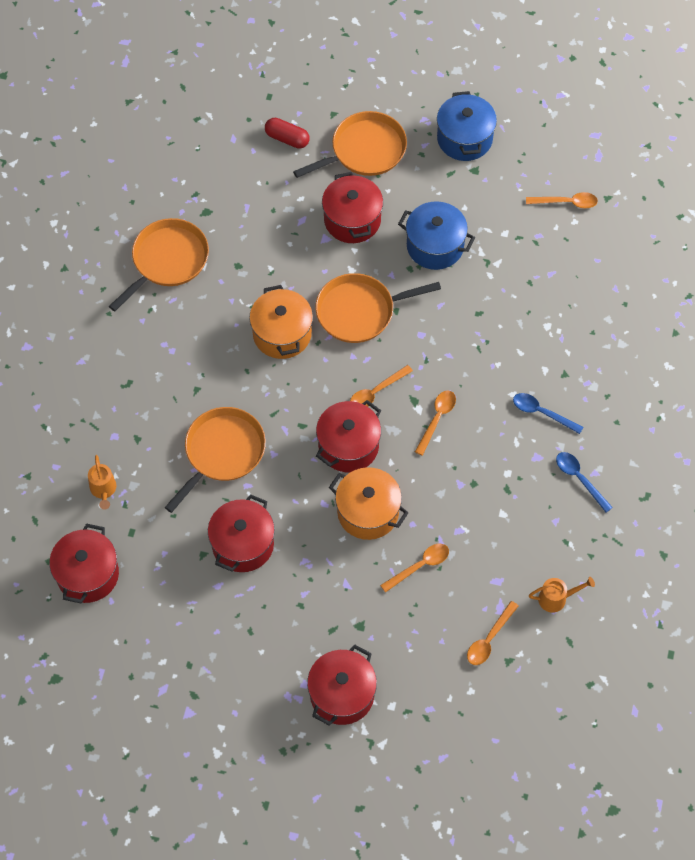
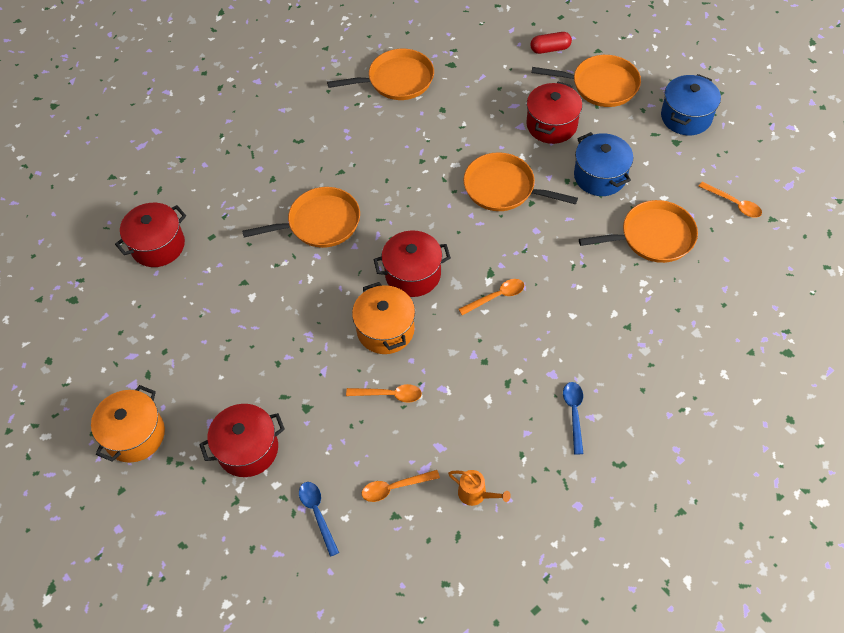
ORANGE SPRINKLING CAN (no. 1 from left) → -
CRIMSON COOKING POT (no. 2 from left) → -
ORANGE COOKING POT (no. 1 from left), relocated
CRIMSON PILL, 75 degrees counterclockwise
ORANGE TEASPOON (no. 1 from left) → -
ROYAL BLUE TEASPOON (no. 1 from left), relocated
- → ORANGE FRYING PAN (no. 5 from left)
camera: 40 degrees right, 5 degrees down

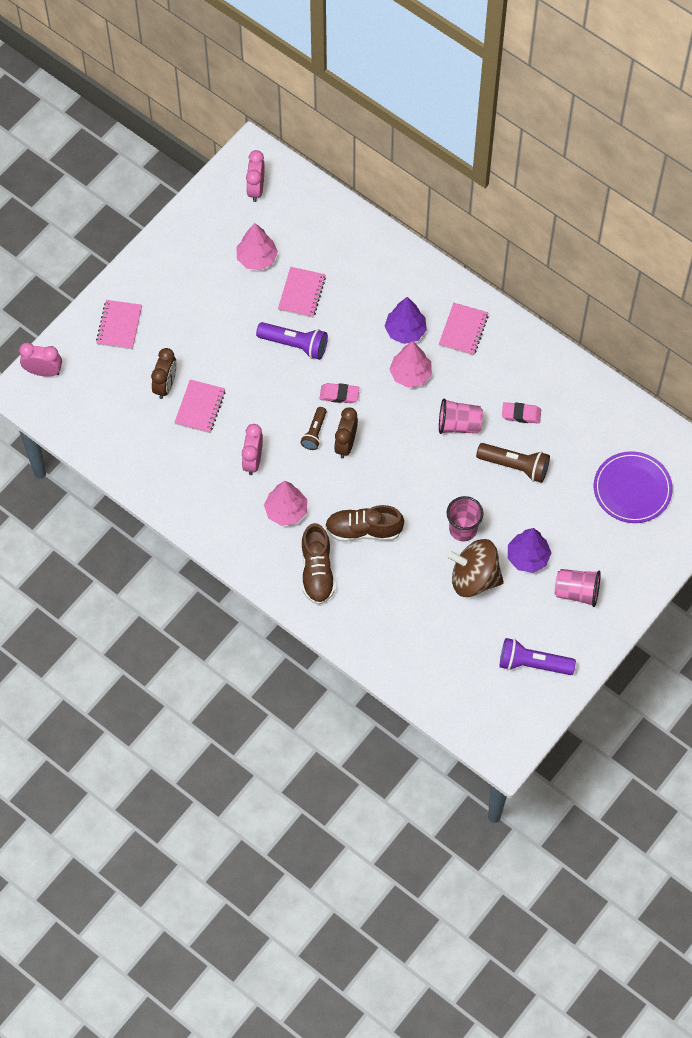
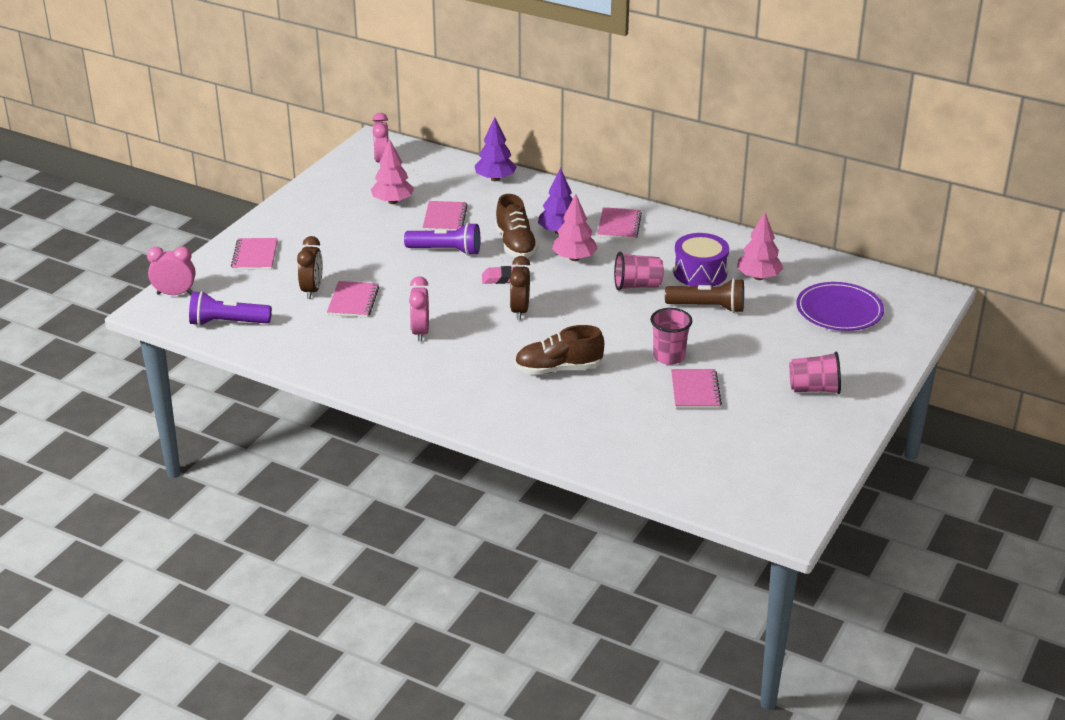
ROSE-PINK TOY TREE (no. 2 from left in the first image) → ROSE-PINK TOY TREE (no. 3 from left), relocated
BROWN FLASHLIGHT (no. 1 from left) → -
BROWN SNEAKER (no. 1 from left), relocated
BROWN WHIRLIGIG → ROSE-PINK EXERCISE BOOK (no. 5 from left)
ROYAL PURPLE FLASHLIGHT (no. 2 from left in the first image) → ROYAL PURPLE FLASHLIGHT (no. 1 from left), relocated
ROSE-PINK PENCIL ERASER (no. 2 from left) → ROYAL PURPLE DRUM
ROYAL PURPLE TOY TREE (no. 2 from left in the first image) → ROYAL PURPLE TOY TREE (no. 1 from left), relocated
camera: 10 degrees left, 30 degrees down

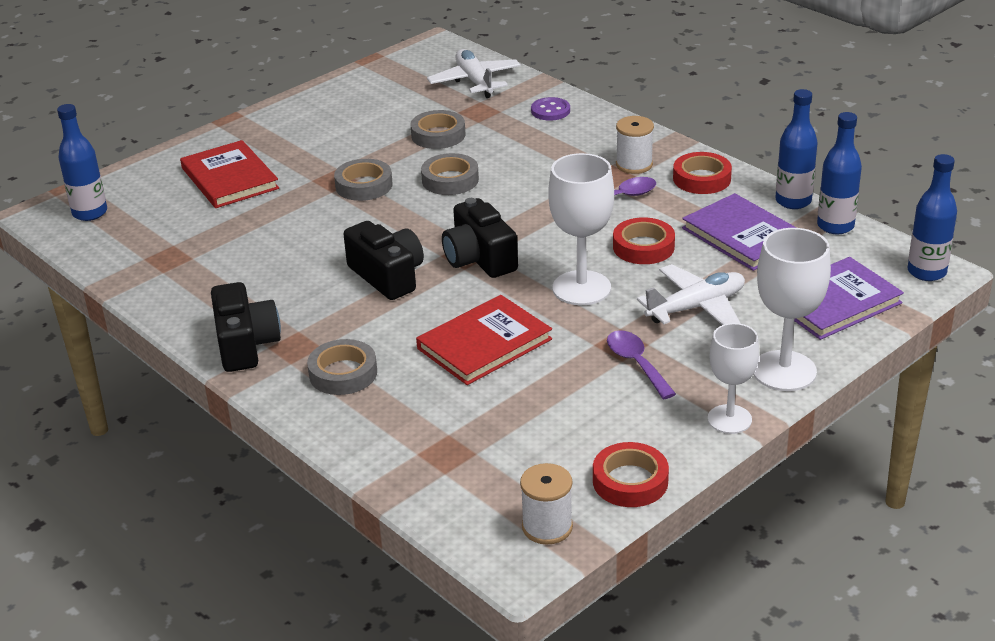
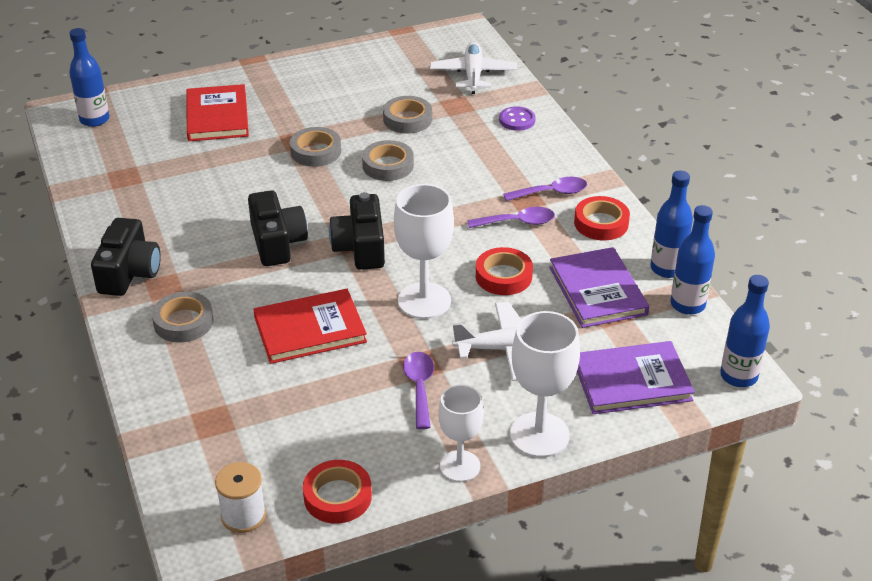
SNOW-WHITE SPOOL (no. 2 from left) → ROYAL PURPLE TEASPOON (no. 3 from left)
camera: 20 degrees right, 5 degrees up

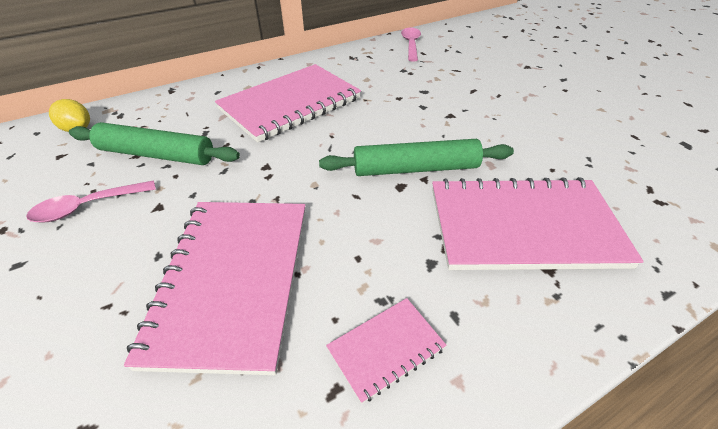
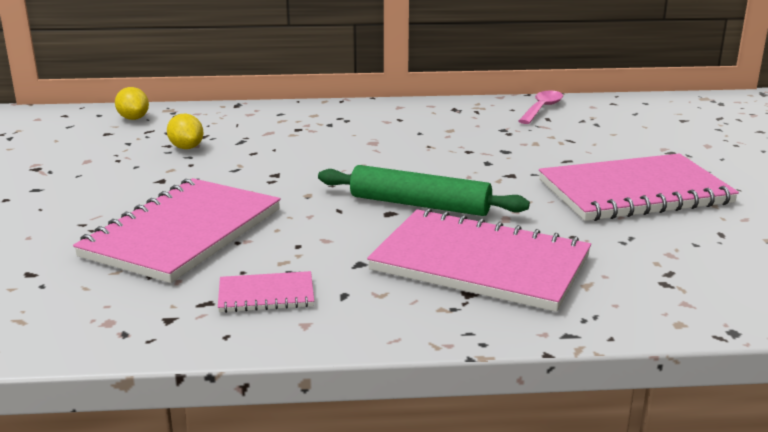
ROSE-PINK TEASPOON (no. 1 from left) → -
GREEN DOUGH ROLLER (no. 1 from left) → YELLOW LEMON (no. 2 from left)
ROSE-PINK EXERCISE BOOK (no. 2 from left in the first image) → ROSE-PINK EXERCISE BOOK (no. 4 from left), relocated
camera: 25 degrees right, 20 degrees down

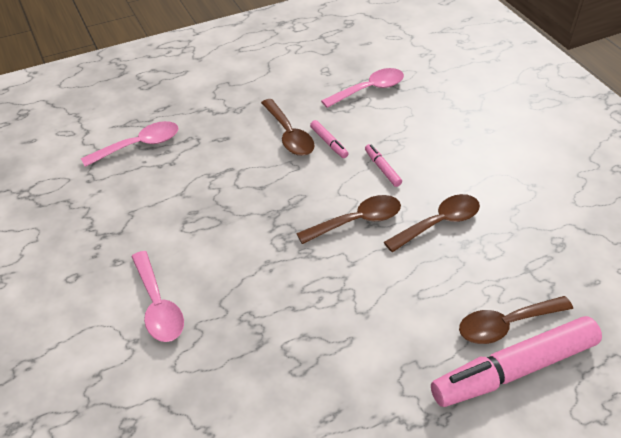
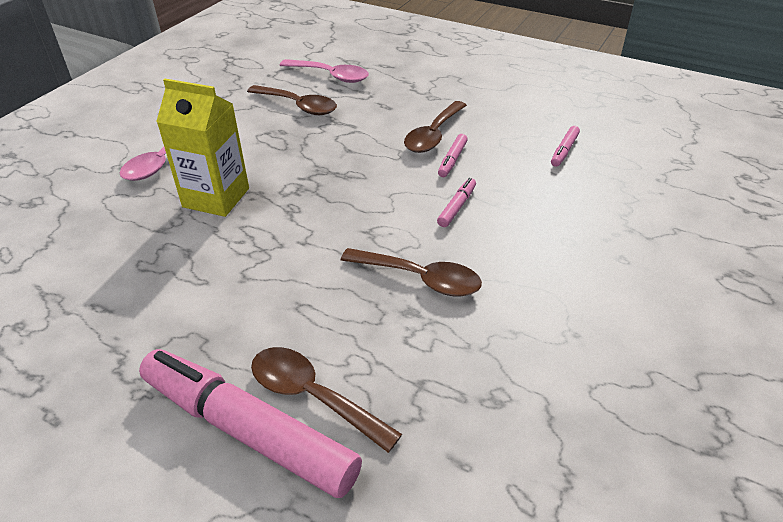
BROWN TEASPOON (no. 2 from left in the first image) → BROWN TEASPOON (no. 1 from left), relocated
ROSE-PINK TEASPOON (no. 3 from left) → ROSE-PINK FELT PEN (no. 4 from left)
- → YELLOW CARTON
camera: 55 degrees right, 5 degrees down

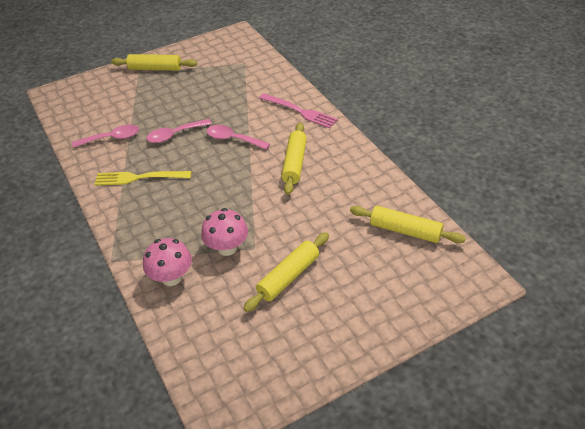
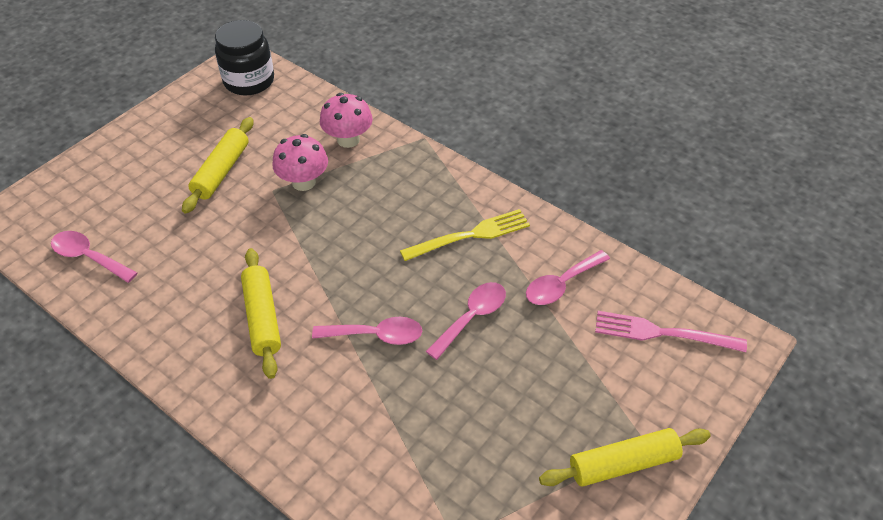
ROSE-PINK FORK, relocated
YELLOW DOUGH ROLLER (no. 4 from left) → ROSE-PINK TEASPOON (no. 1 from left)
- → JET-BLACK JAM JAR
camera: 155 degrees right, 5 degrees up

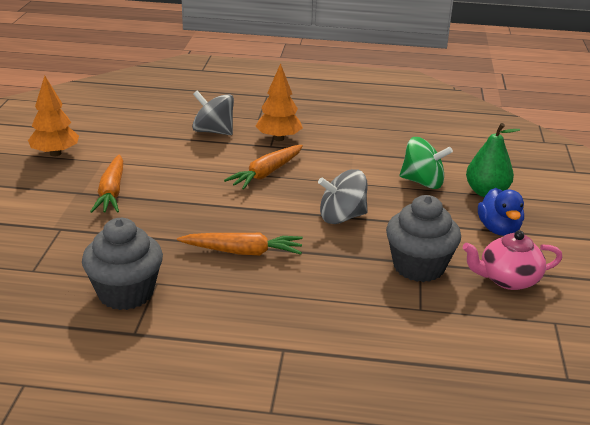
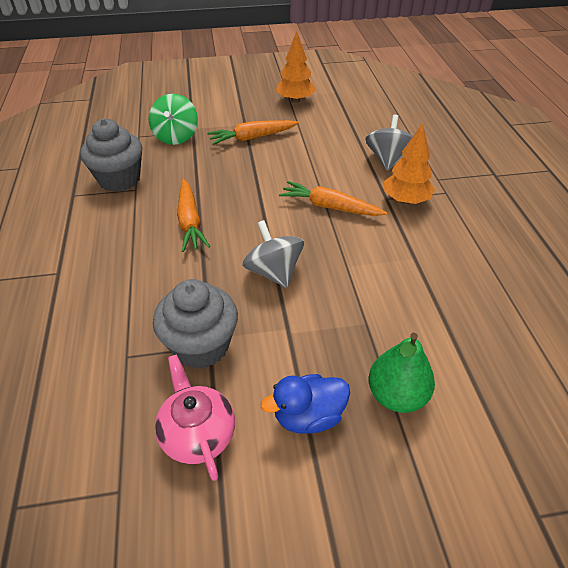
GREEN WHIRLIGIG, relocated
camera: 75 degrees right, 15 degrees up

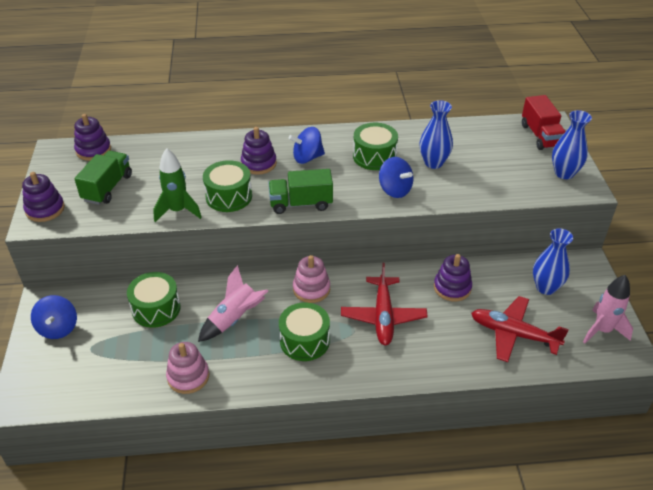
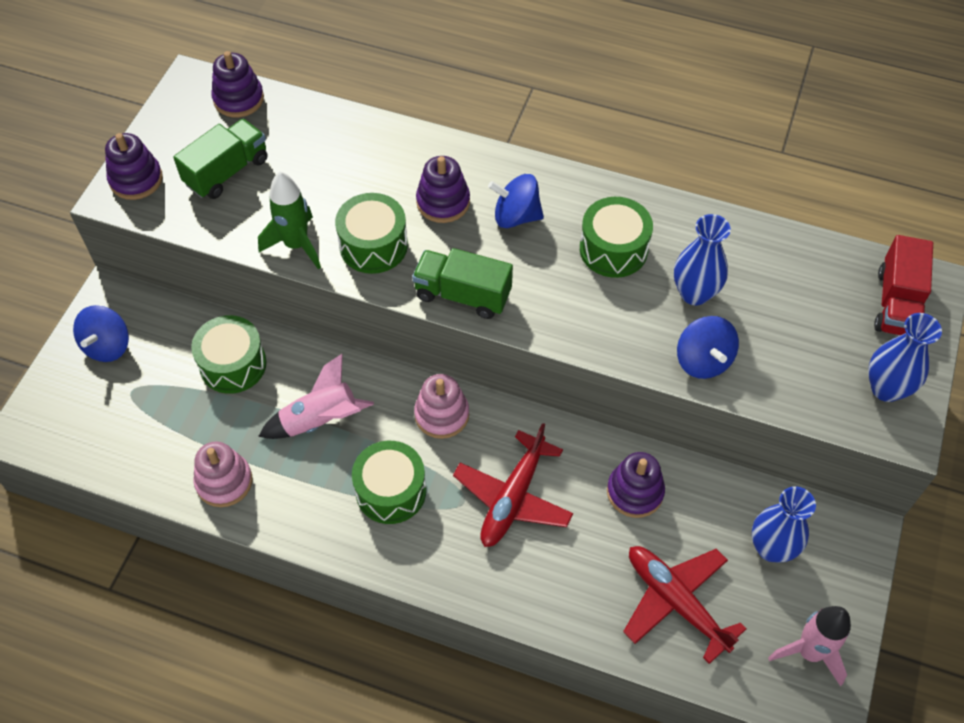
ROYAL BLUE WHIRLIGIG (no. 3 from left), relocated
camera: 25 degrees right, 15 degrees up

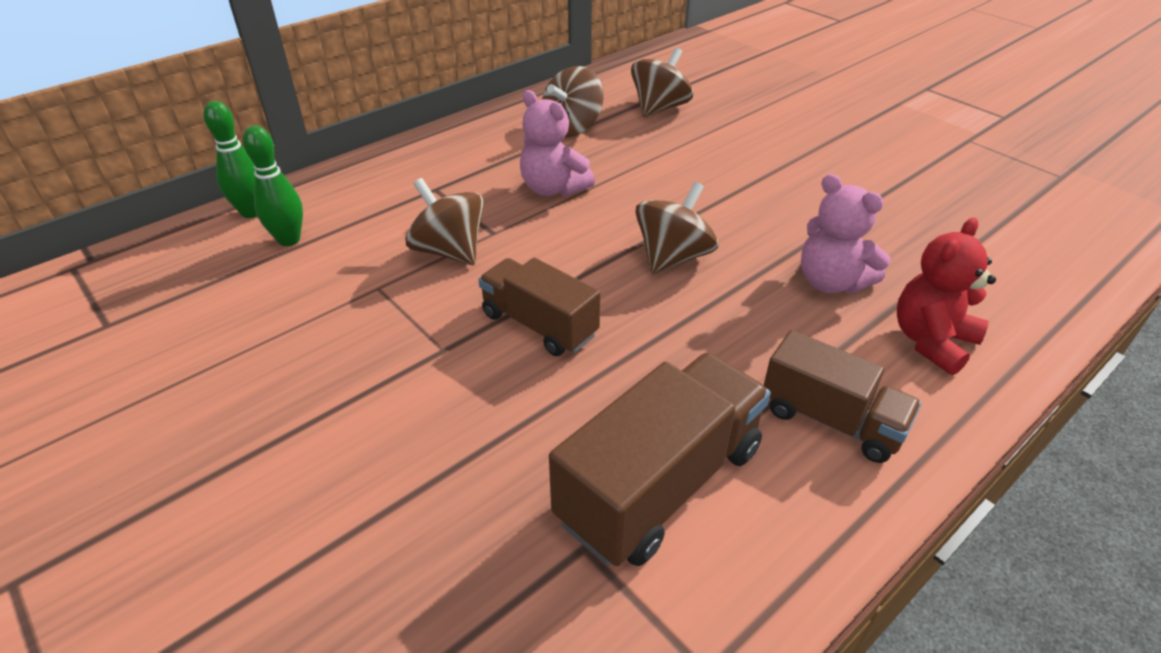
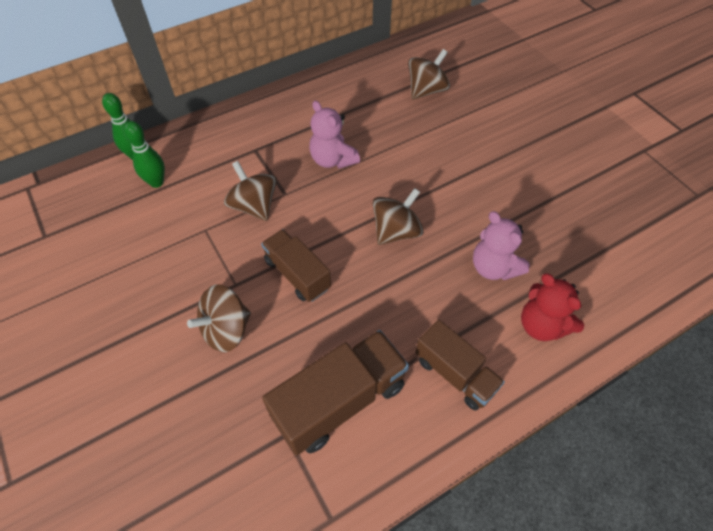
BROWN WHIRLIGIG (no. 2 from left in the first image) → BROWN WHIRLIGIG (no. 1 from left), relocated
CRIMSON TEDDY BEAR, 90 degrees counterclockwise
camera: 10 degrees right, 15 degrees up

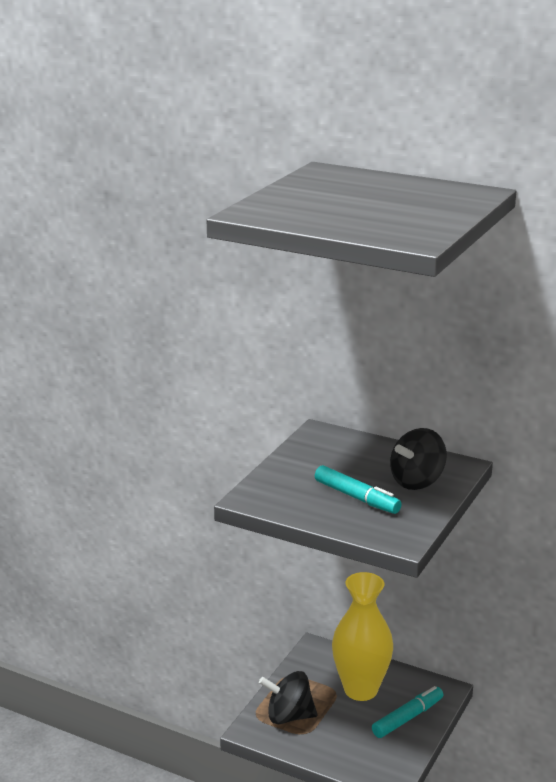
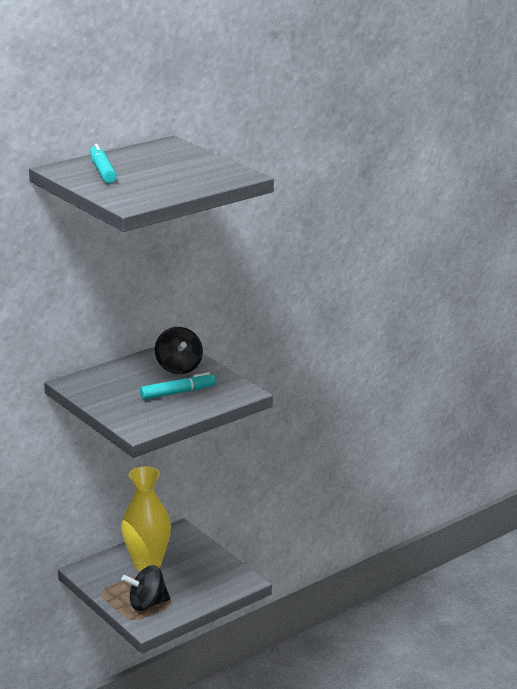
JET-BLACK WHIRLIGIG (no. 1 from left), 45 degrees clockwise
TEAL FELT PEN (no. 2 from left in the first image) → TEAL FELT PEN (no. 1 from left), relocated
camera: 65 degrees left, 0 degrees up

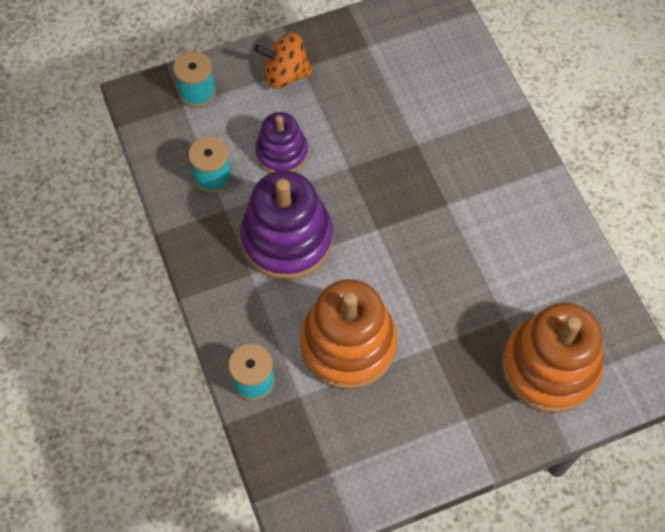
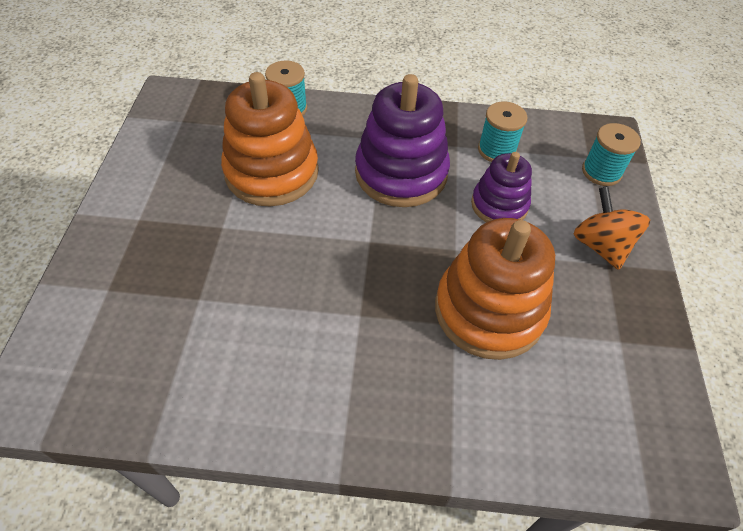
ORANGE WHIRLIGIG, 45 degrees counterclockwise
ORANGE STACKING RINGS (no. 2 from left), relocated
camera: 115 degrees right, 10 degrees down

